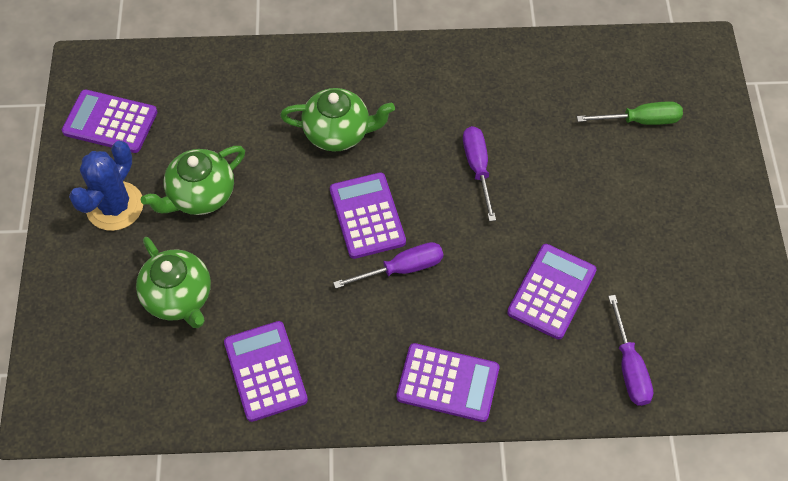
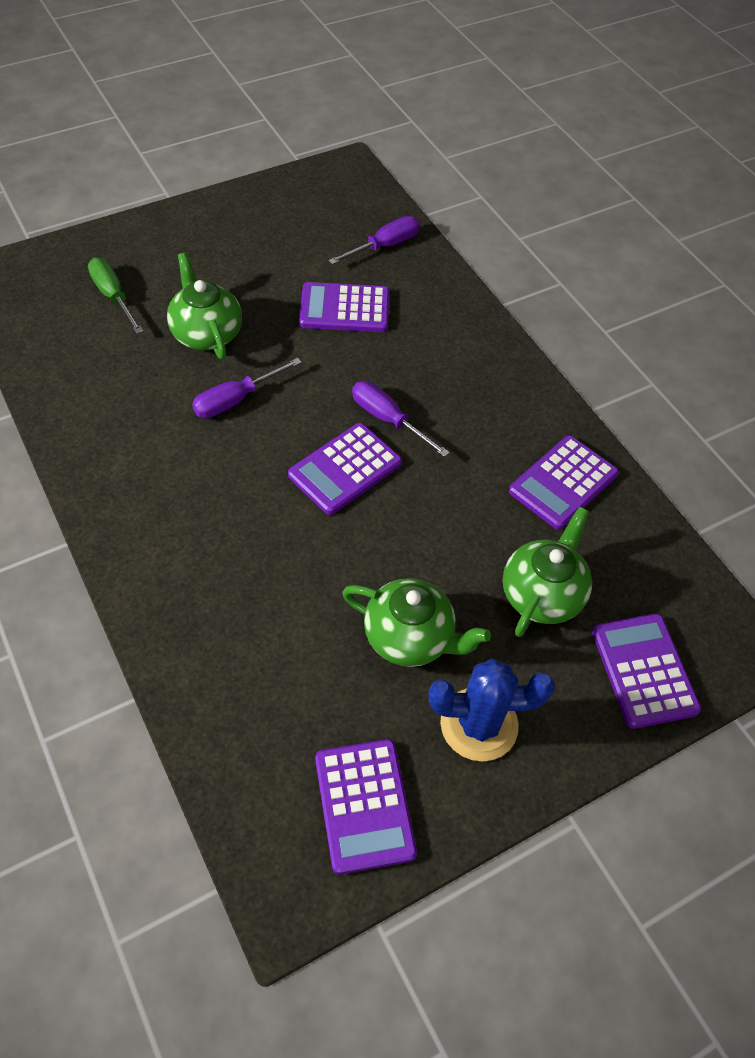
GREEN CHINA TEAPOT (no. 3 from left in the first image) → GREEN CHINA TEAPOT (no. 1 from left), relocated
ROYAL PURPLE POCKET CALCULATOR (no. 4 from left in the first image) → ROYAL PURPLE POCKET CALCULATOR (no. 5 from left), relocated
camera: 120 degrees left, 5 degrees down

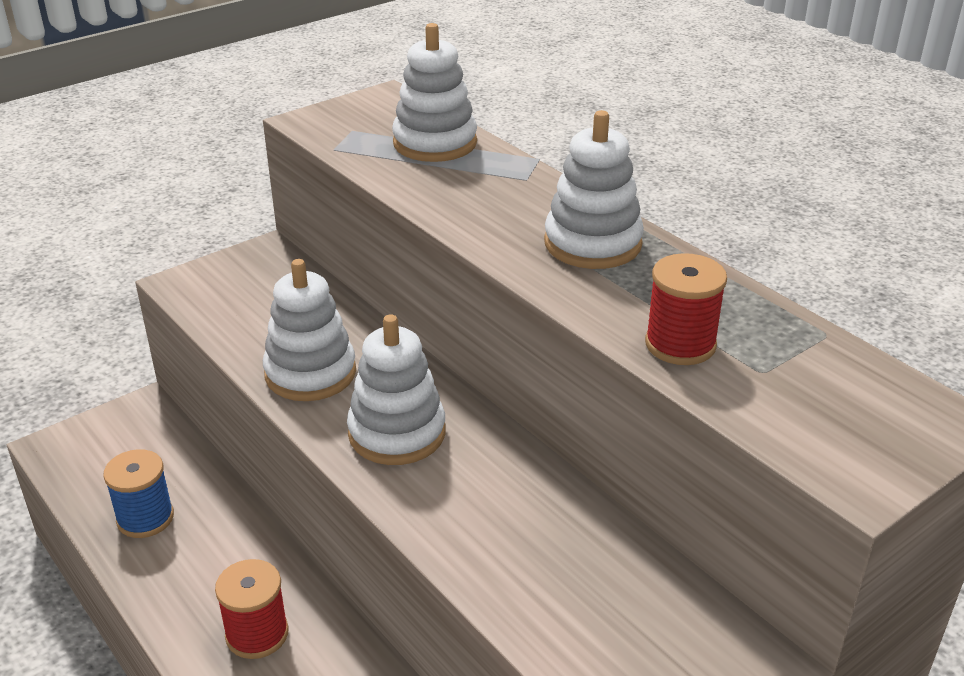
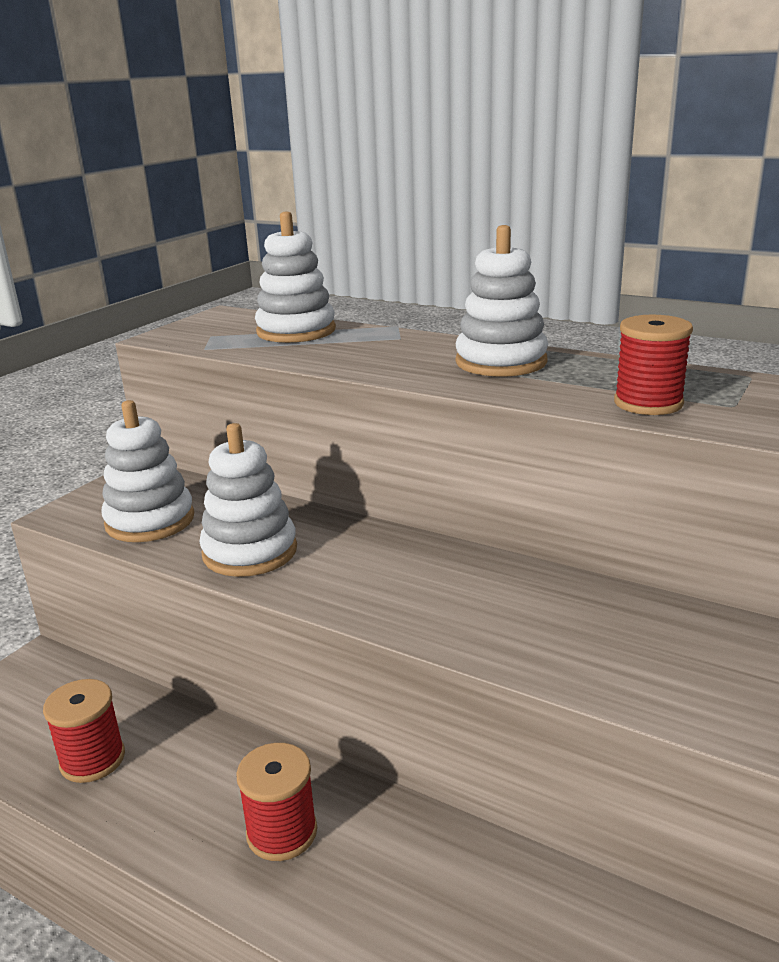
ROYAL BLUE SPOOL → CRIMSON SPOOL (no. 1 from left)
SNOW-WHITE STACKING RINGS (no. 2 from left in the first image) → SNOW-WHITE STACKING RINGS (no. 1 from left), relocated
camera: 20 degrees left, 10 degrees down

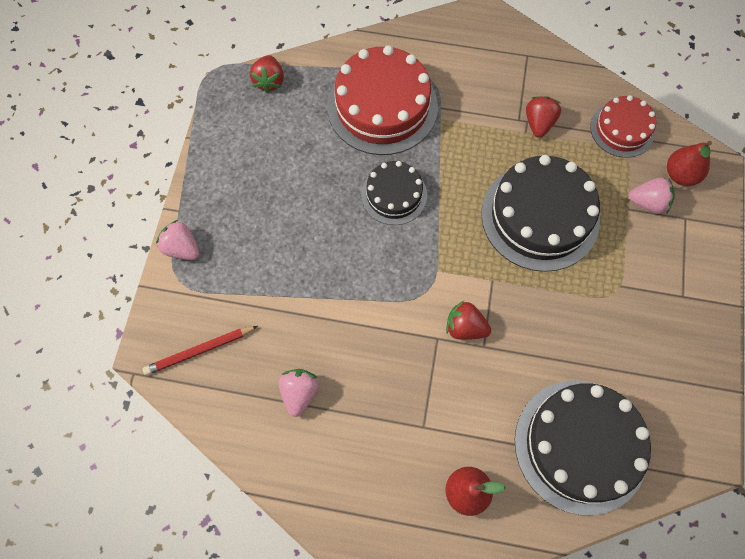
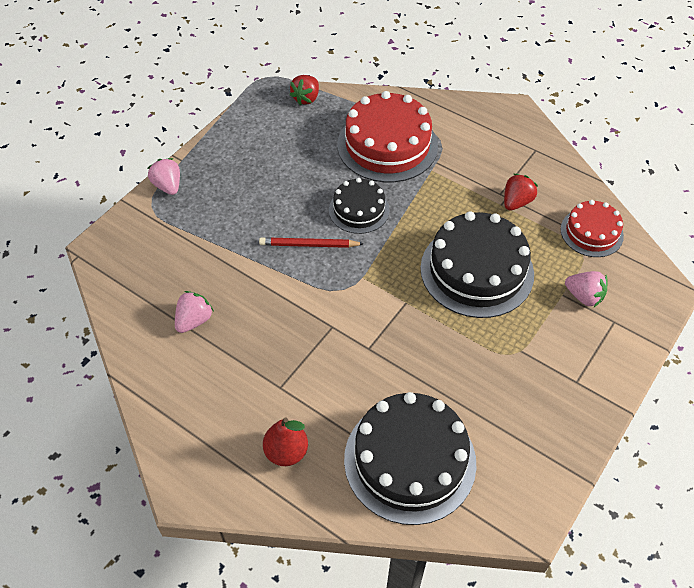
CRIMSON PENCIL, relocated
CRIMSON BERRY (no. 2 from left) → -
CRIMSON PEAR (no. 2 from left) → -
camera: 25 degrees right, 15 degrees down

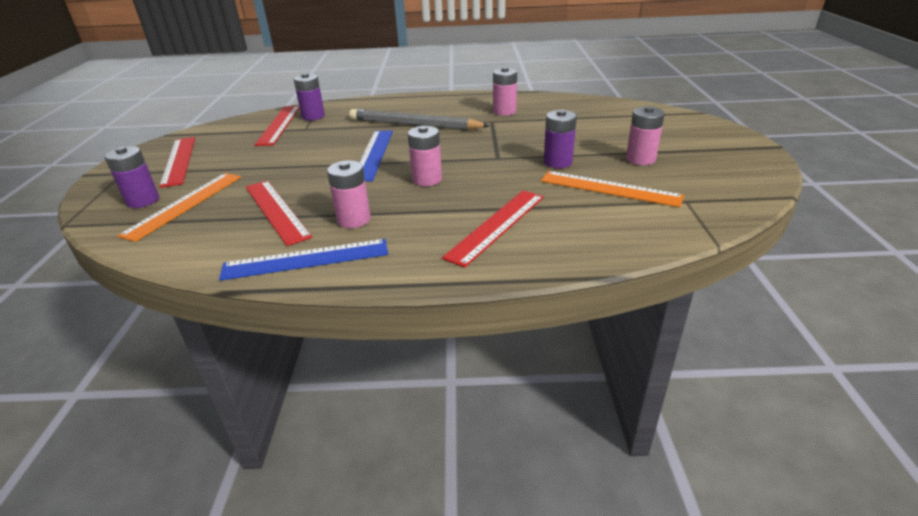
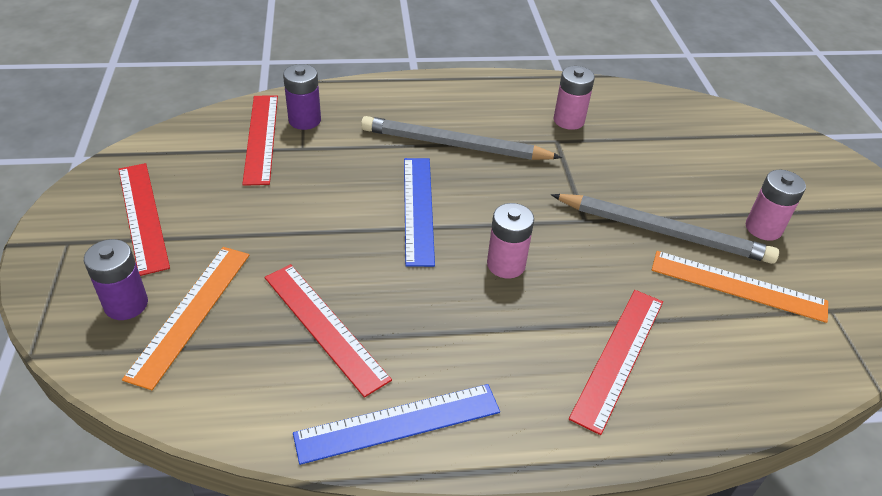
ROSE-PINK BATTERY (no. 1 from left) → -
ROYAL PURPLE BATTERY (no. 3 from left) → GRAY PENCIL (no. 2 from left)
camera: 10 degrees left, 10 degrees up

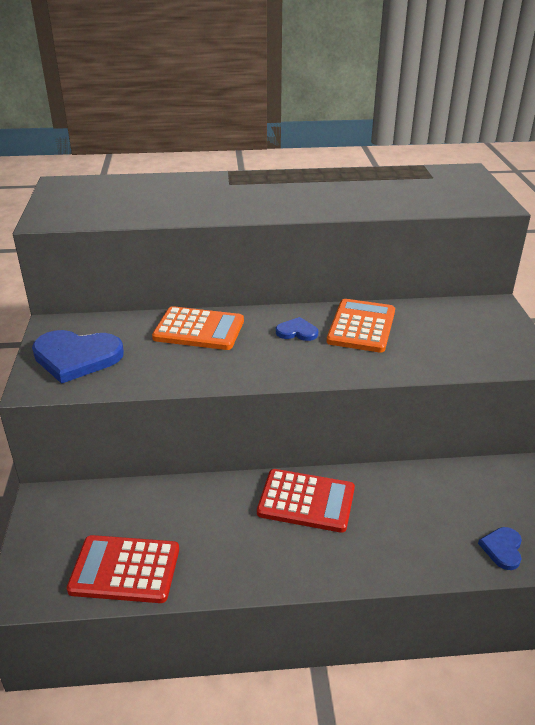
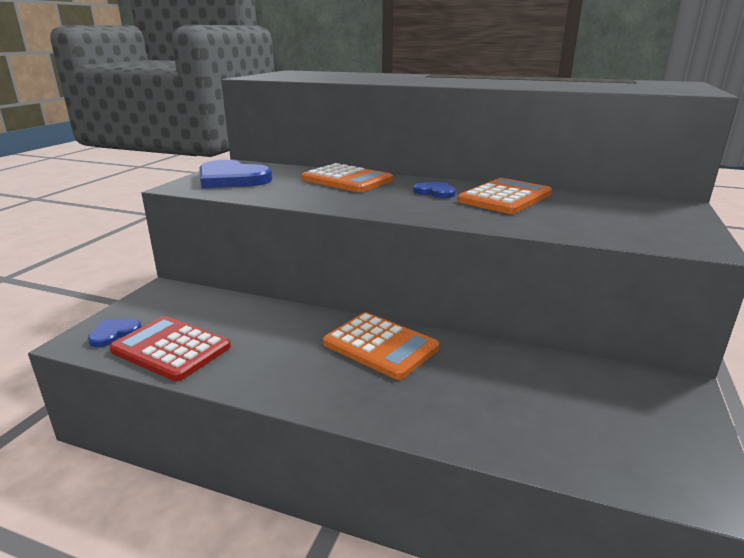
CRIMSON POCKET CALCULATOR (no. 2 from left) → ORANGE POCKET CALCULATOR (no. 2 from left)
ROYAL BLUE LOVE HEART (no. 3 from left in the first image) → ROYAL BLUE LOVE HEART (no. 1 from left), relocated
camera: 25 degrees right, 10 degrees down

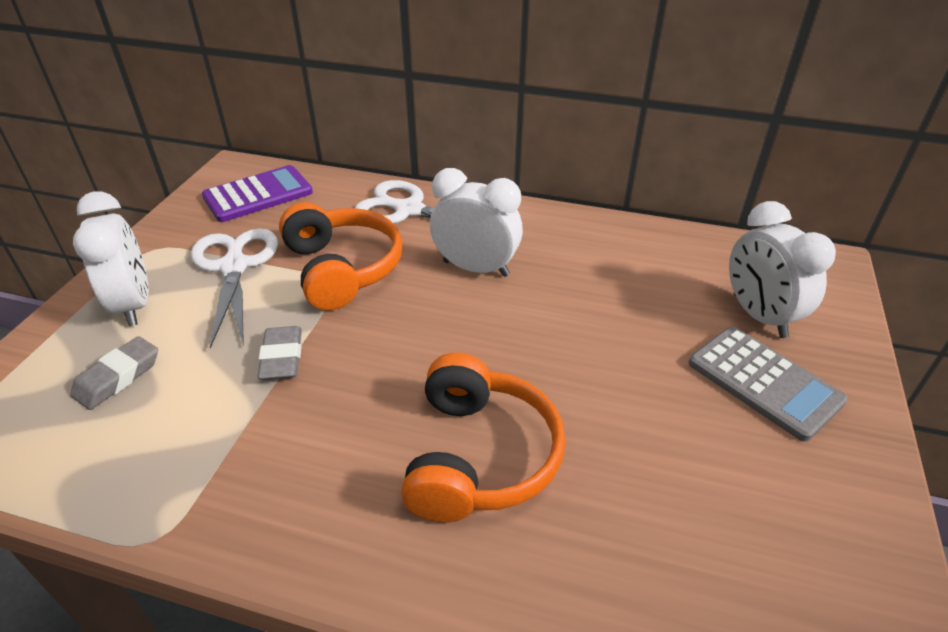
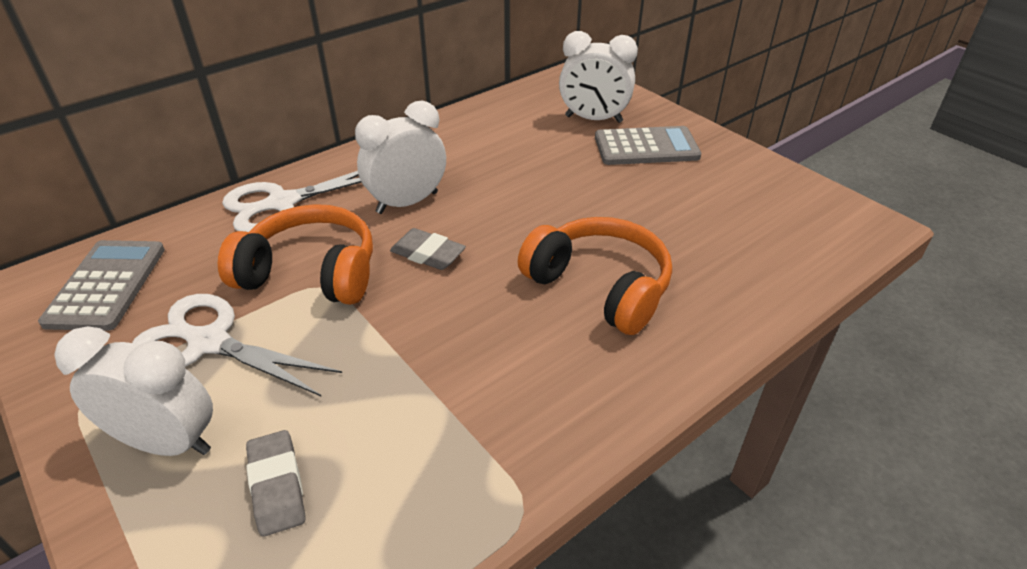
ROYAL PURPLE POCKET CALCULATOR → GRAY POCKET CALCULATOR (no. 1 from left)
GRAY PENCIL ERASER (no. 2 from left), relocated
camera: 55 degrees left, 0 degrees up

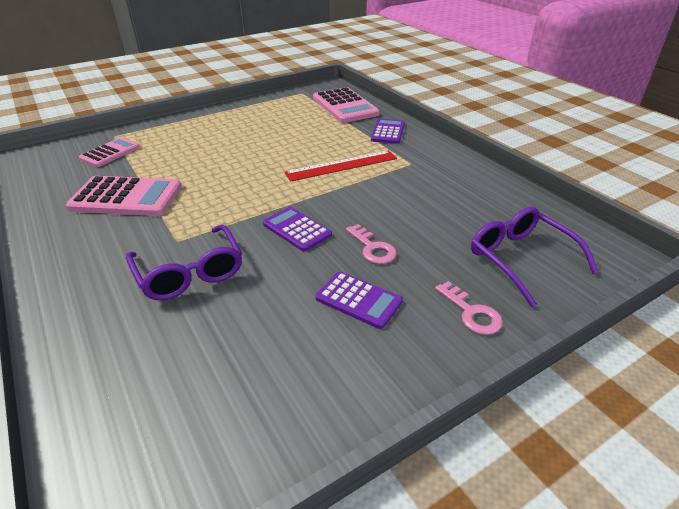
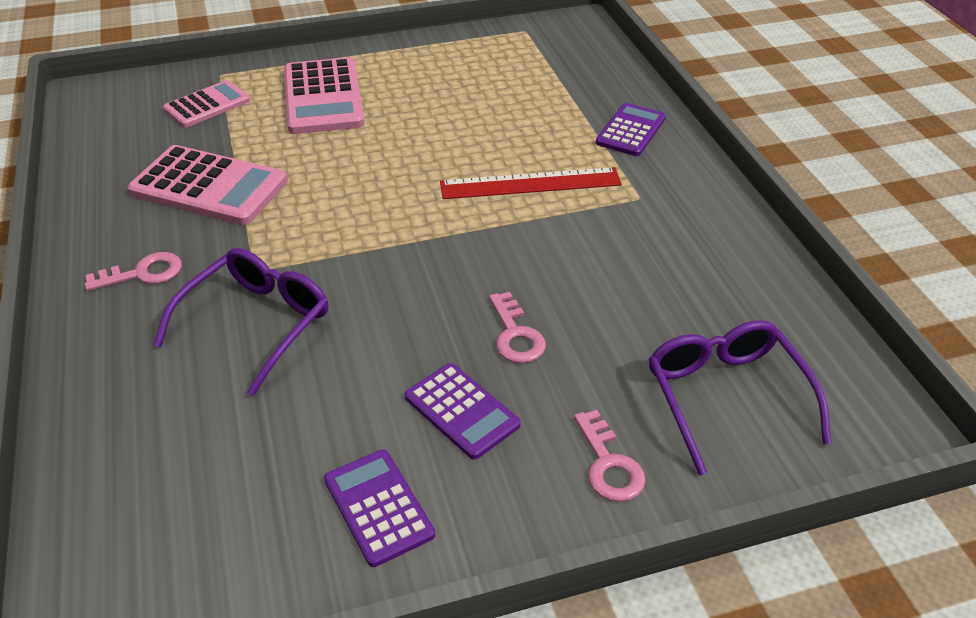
ROYAL PURPLE EYEGLASSES (no. 1 from left), 135 degrees counterclockwise
ROYAL PURPLE POCKET CALCULATOR (no. 1 from left), relocated
ROSE-PINK POCKET CALCULATOR (no. 3 from left), relocated
- → ROSE-PINK DOOR KEY (no. 1 from left)
camera: 15 degrees right, 5 degrees up

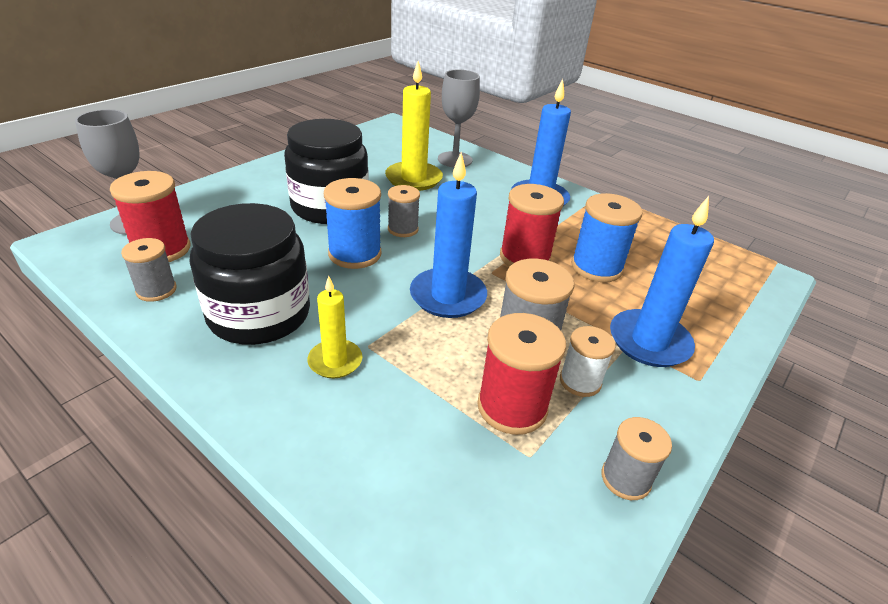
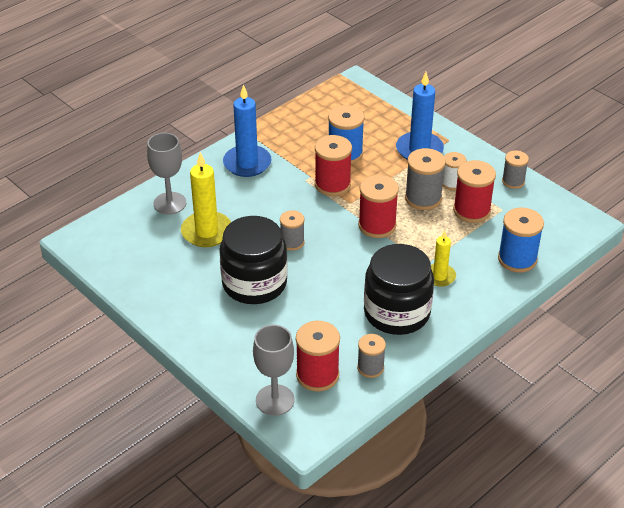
ROYAL BLUE SPOOL (no. 1 from left in the first image) → ROYAL BLUE SPOOL (no. 2 from left), relocated
ROYAL BLUE PILLAR CANDLE (no. 1 from left) → CRIMSON SPOOL (no. 3 from left)
camera: 80 degrees left, 5 degrees up

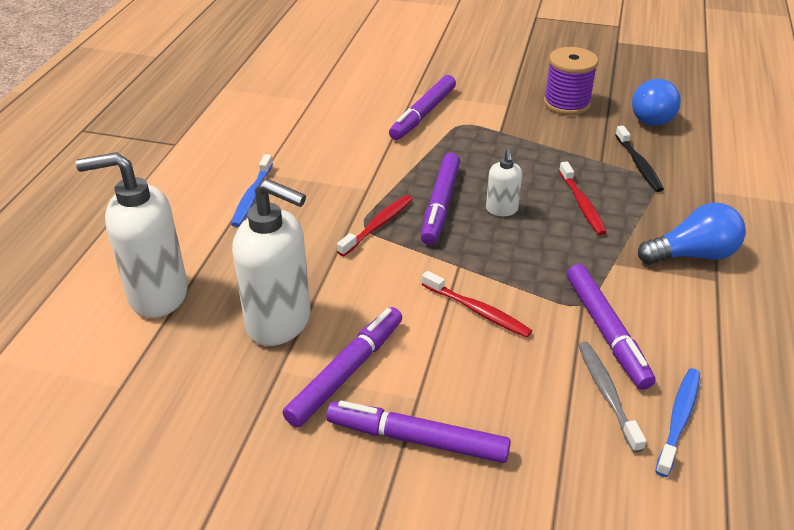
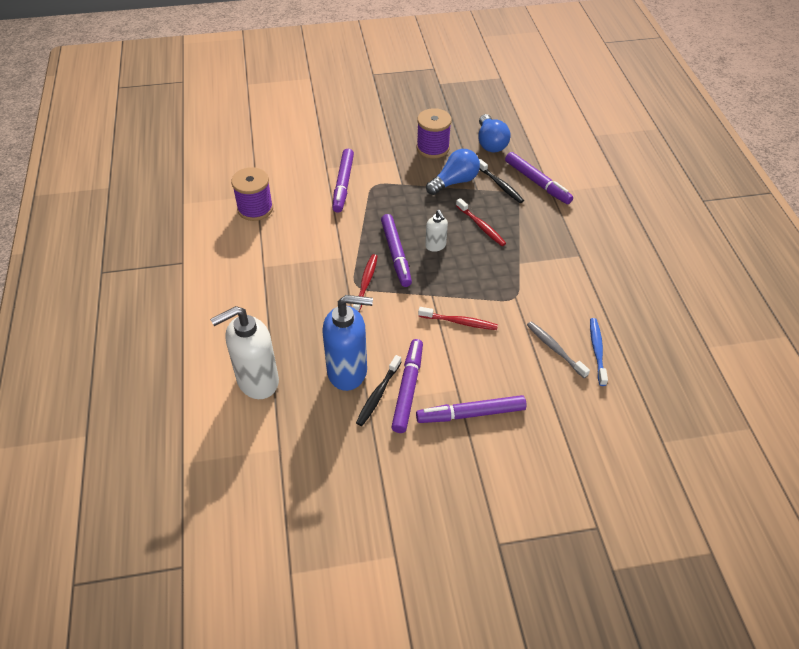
ROYAL BLUE TOOTHBRUSH (no. 1 from left) → -
SNOW-WHITE PUMP BOTTLE (no. 2 from left) → ROYAL BLUE PUMP BOTTLE
ROYAL PURPLE FELT PEN (no. 5 from left), relocated
ROYAL BLUE LIGHTBULB (no. 2 from left in the first image) → ROYAL BLUE LIGHTBULB (no. 1 from left), relocated
- → ROYAL PURPLE SPOOL (no. 1 from left)
- → JET-BLACK TOOTHBRUSH (no. 1 from left)
camera: 25 degrees left, 10 degrees up

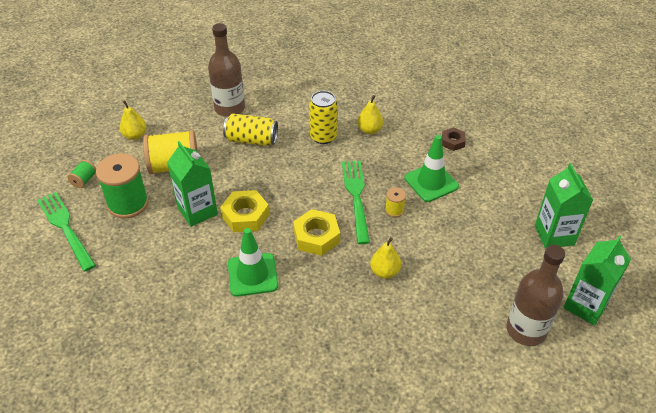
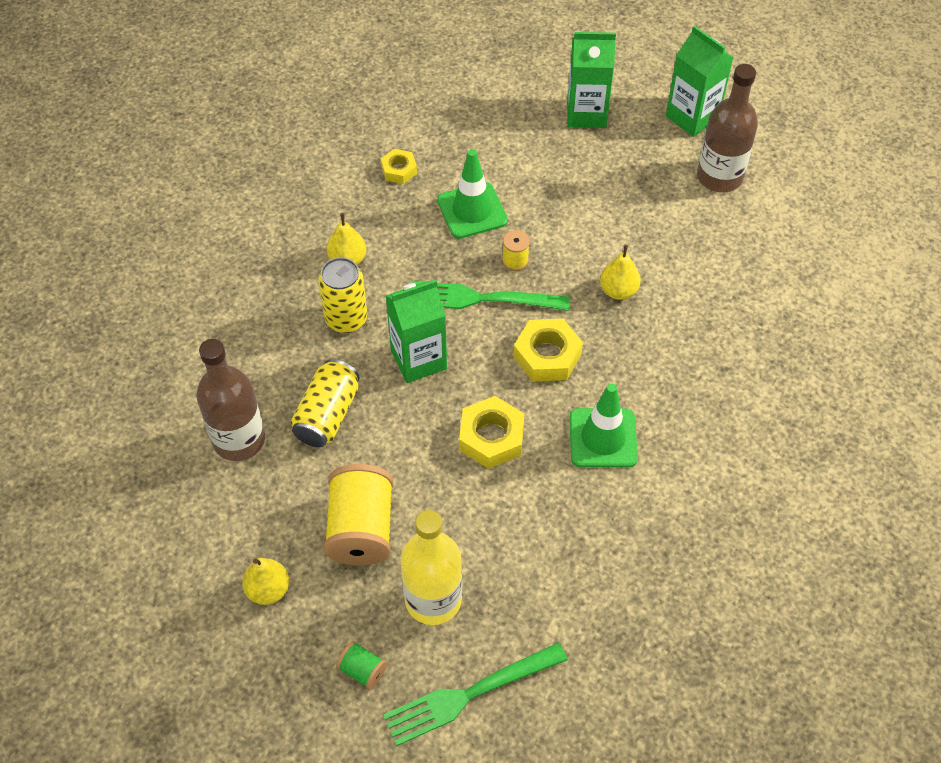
GREEN SPOOL (no. 2 from left) → YELLOW DRINK BOTTLE
GREEN CARTON (no. 1 from left), relocated
BROWN NUT → YELLOW NUT (no. 1 from left)
camera: 80 degrees left, 10 degrees up

